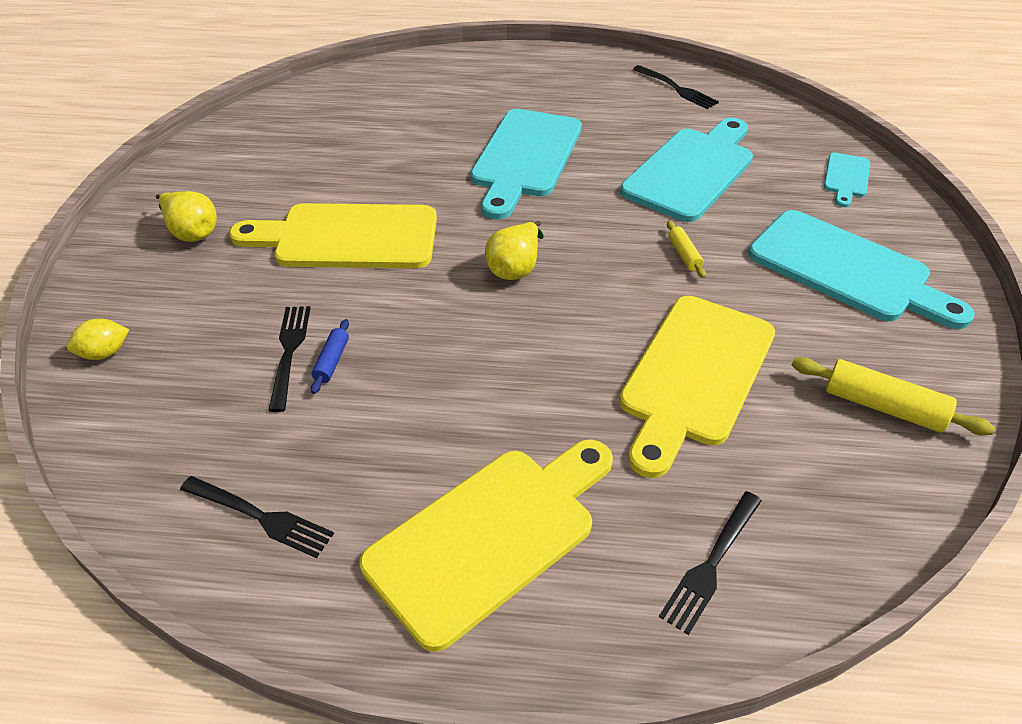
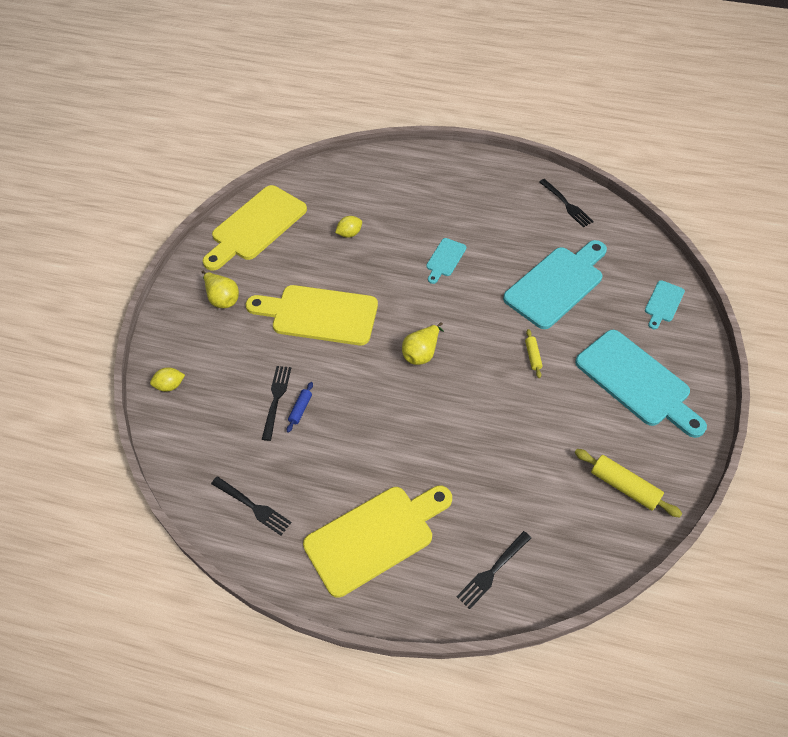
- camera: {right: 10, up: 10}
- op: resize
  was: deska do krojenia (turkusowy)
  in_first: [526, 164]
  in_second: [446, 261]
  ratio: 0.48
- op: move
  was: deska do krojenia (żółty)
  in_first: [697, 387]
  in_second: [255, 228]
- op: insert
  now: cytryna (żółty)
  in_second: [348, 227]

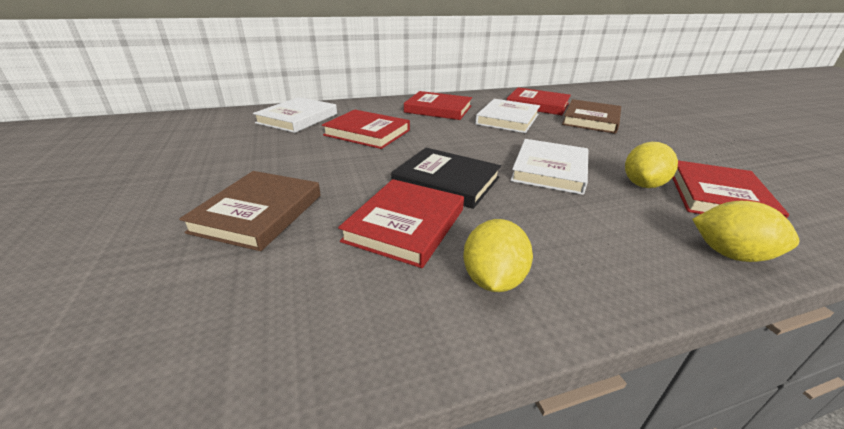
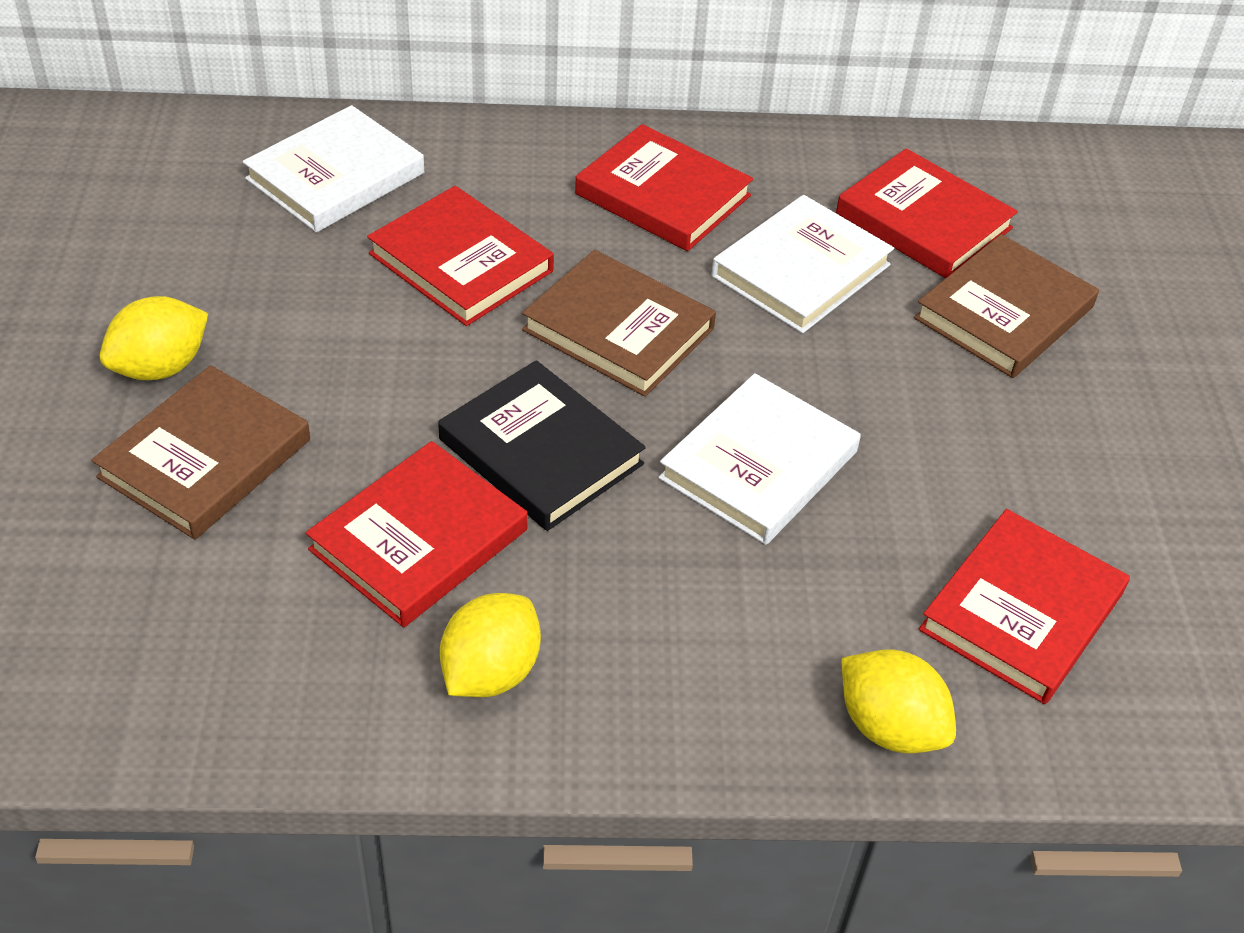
- camera: {right: 15, up: 15}
- op: move
  was: cytryna (żółty)
  in_first: [651, 165]
  in_second: [154, 338]
- op: insert
  now: książka (brązowy)
  in_second: [619, 323]

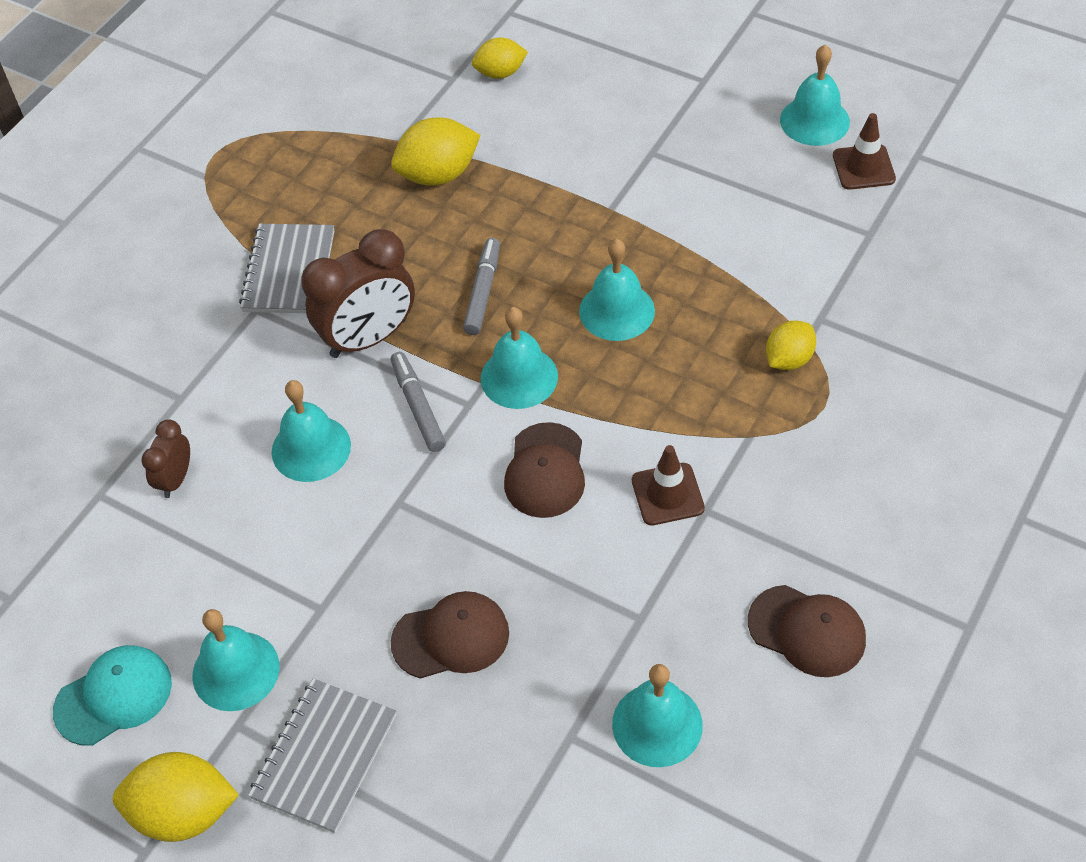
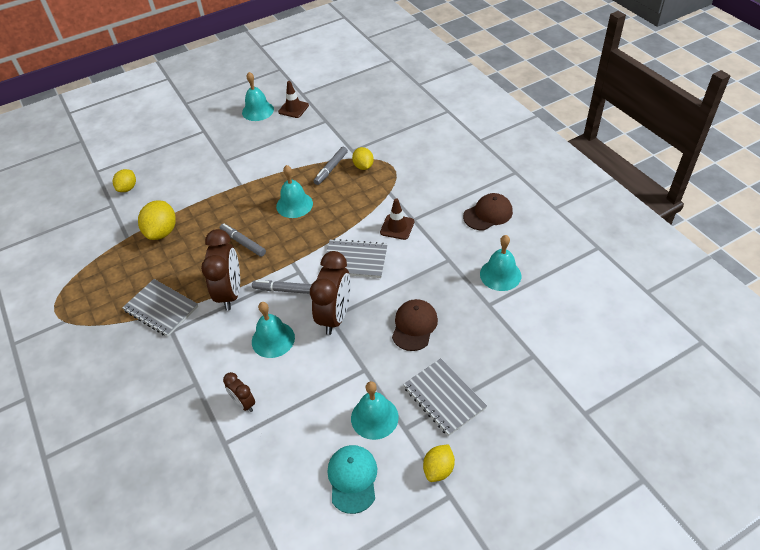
- camera: {right: -60, up: -5}
- op: resize
  was: cytryna (żółty)
  in_first: [176, 797]
  in_second: [439, 463]
  ratio: 0.64
- op: delete
  was: dzwonek (turkusowy)
  in_first: [519, 358]
- op: replace
  was: czapka (brązowy)
  now: zeszyt (szary)
  in_first: [544, 470]
  in_second: [355, 258]
- op: insert
  now: budzik (brązowy)
  in_second: [330, 293]
- op: insert
  now: flamaster (szary)
  in_second: [330, 166]

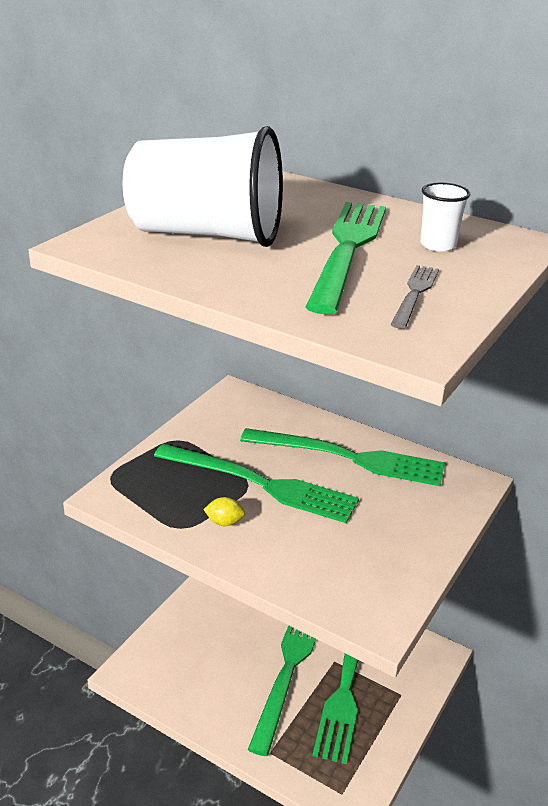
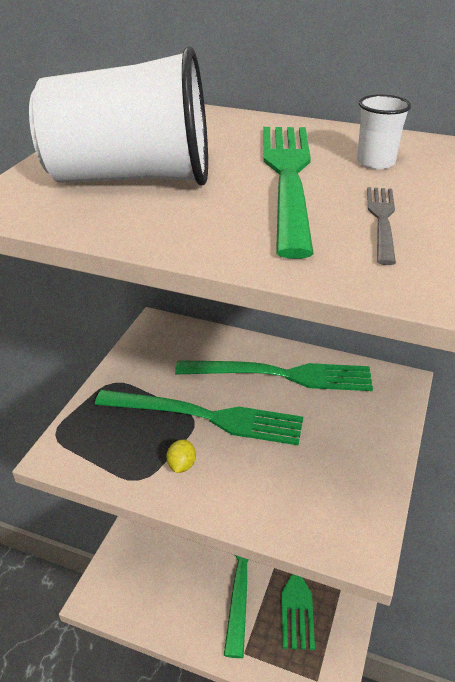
- camera: {right: -10, up: 5}
- op: rotate
  was: cytryna (żółty)
  in_first: [224, 511]
  in_second: [181, 456]
  clockwise: -75

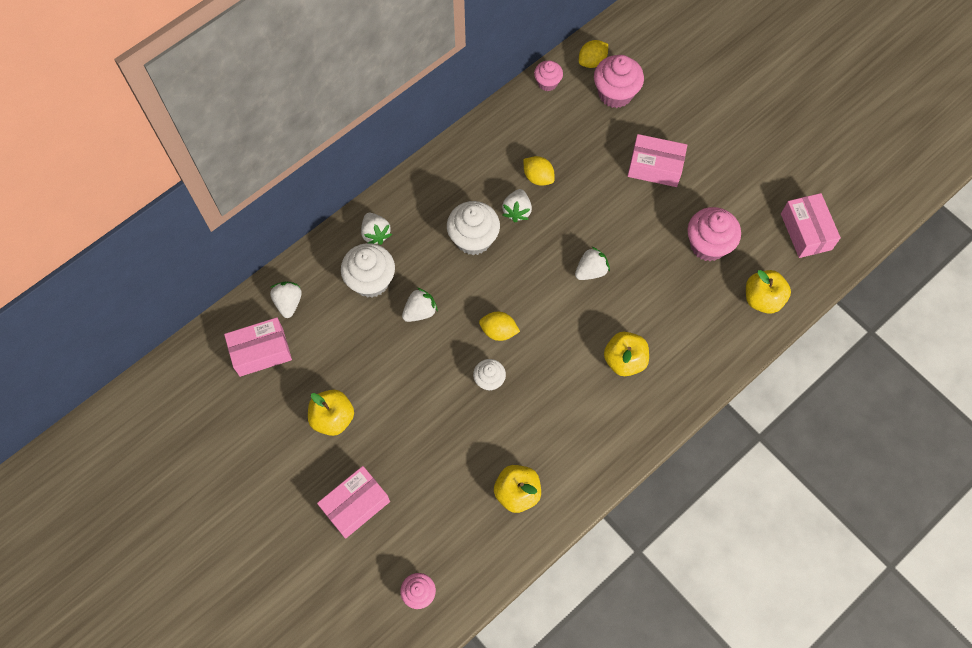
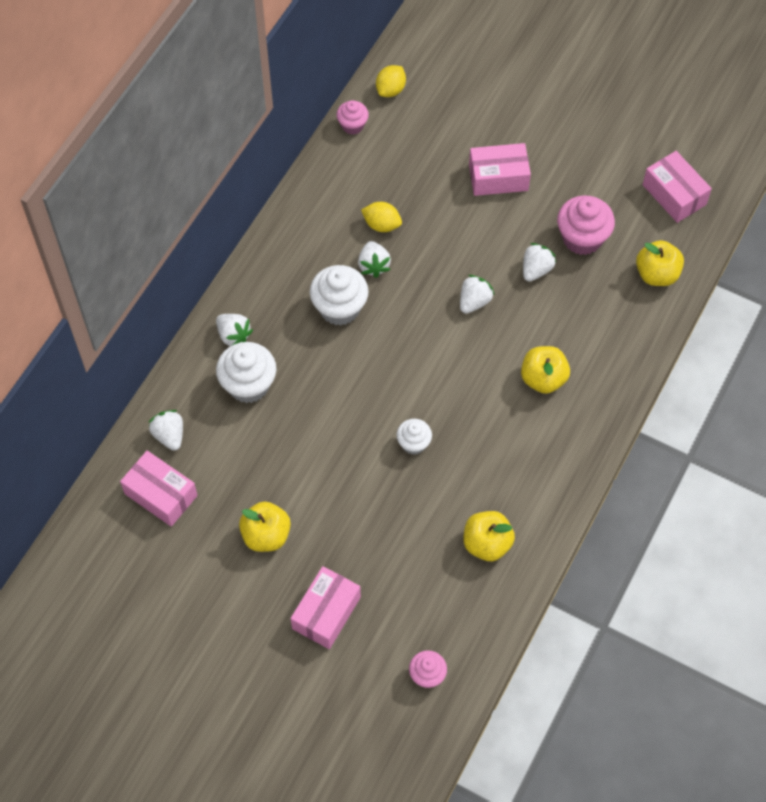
- camera: {right: -20, up: -5}
- op: rotate
  was: pudełko (różowy)
  in_first: [258, 347]
  in_second: [159, 489]
  clockwise: 75
- op: move
  was: truskawka (biały)
  in_first: [420, 305]
  in_second: [540, 262]
- op: delete
  was: cytryna (żółty)
  in_first: [499, 326]
- op: delete
  was: muffinka (różowy)
  in_first: [619, 81]

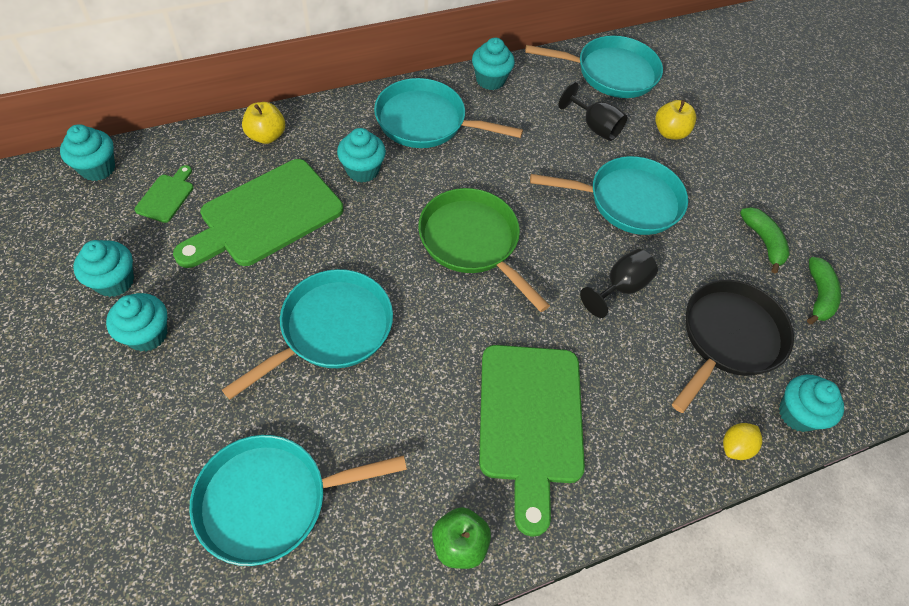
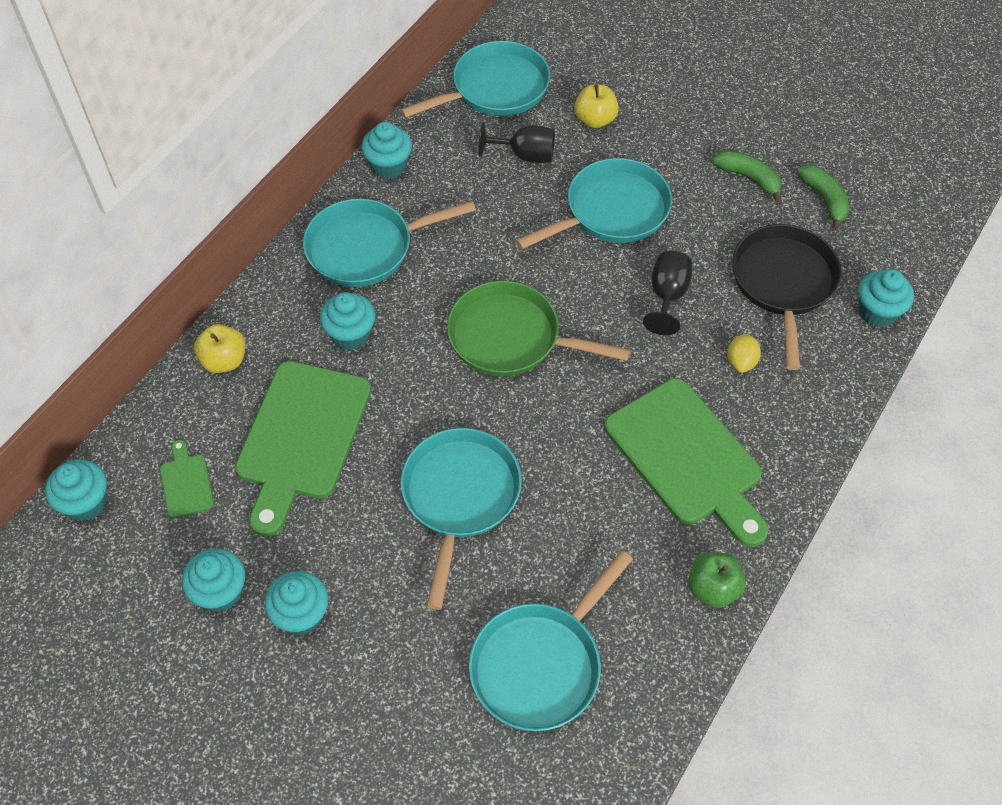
- camera: {right: -30, up: 0}
- op: move
  was: cytryna (żółty)
  in_first: [742, 441]
  in_second: [744, 353]

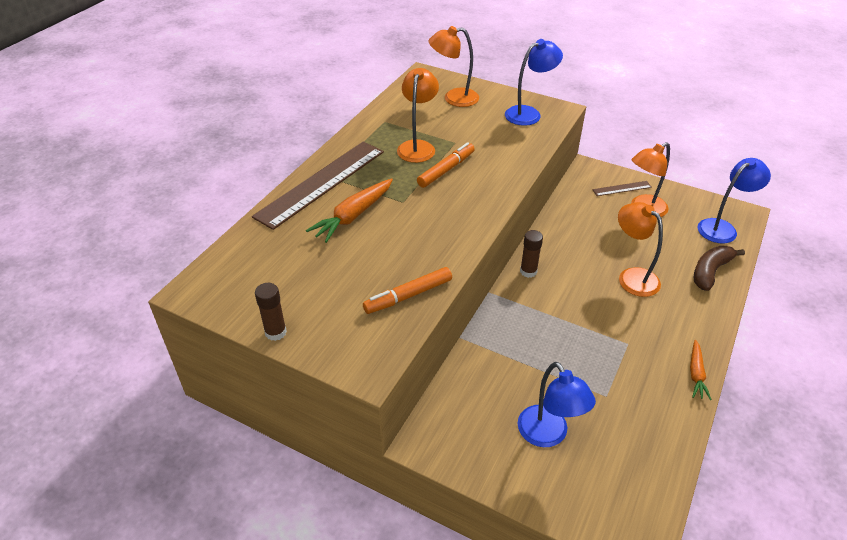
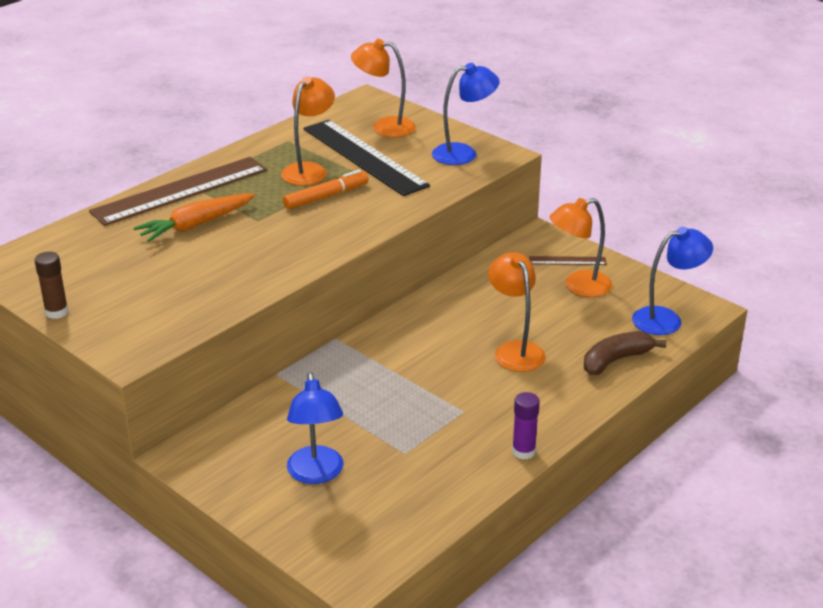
- camera: {right: 15, up: -10}
- op: delete
  was: flamaster (pomarańczowy)
  in_first: [407, 290]
- op: delete
  was: klej w sztyfcie (brązowy)
  in_first: [531, 254]
- op: replace
  was: marchewka (pomarańczowy)
  now: klej w sztyfcie (fioletowy)
  in_first: [701, 370]
  in_second: [526, 426]
- op: insert
  now: linijka (czarny)
  in_second: [367, 158]

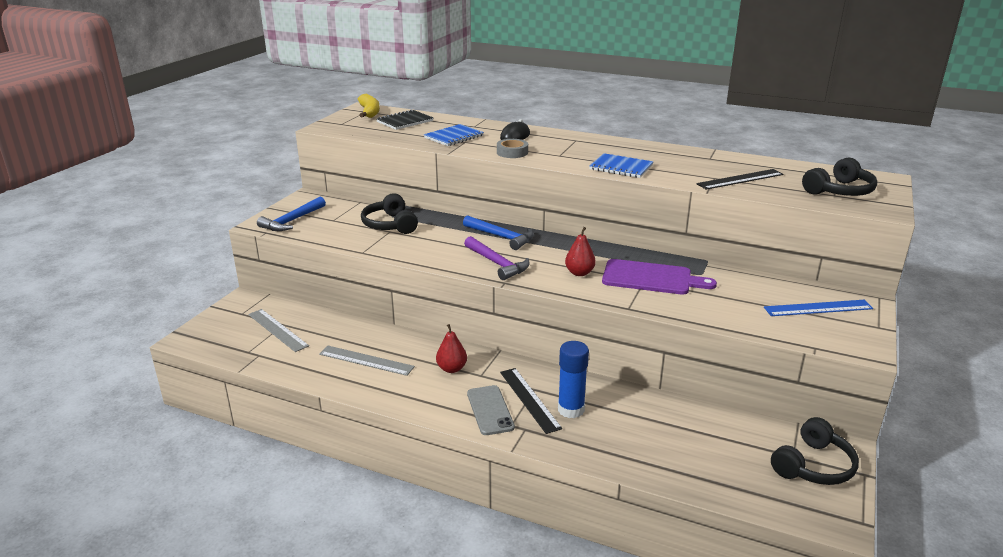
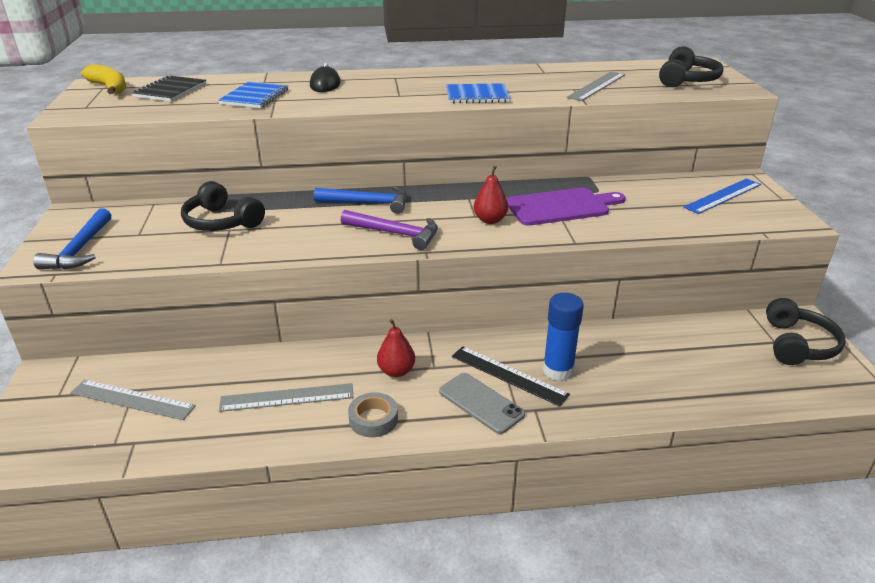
- camera: {right: -30, up: 5}
- op: move
  was: taśma klejąca (szary)
  in_first: [512, 148]
  in_second: [373, 414]
- op: recolor
  was: linijka (czarny)
  now: linijka (szary)
  in_first: [739, 179]
  in_second: [596, 86]

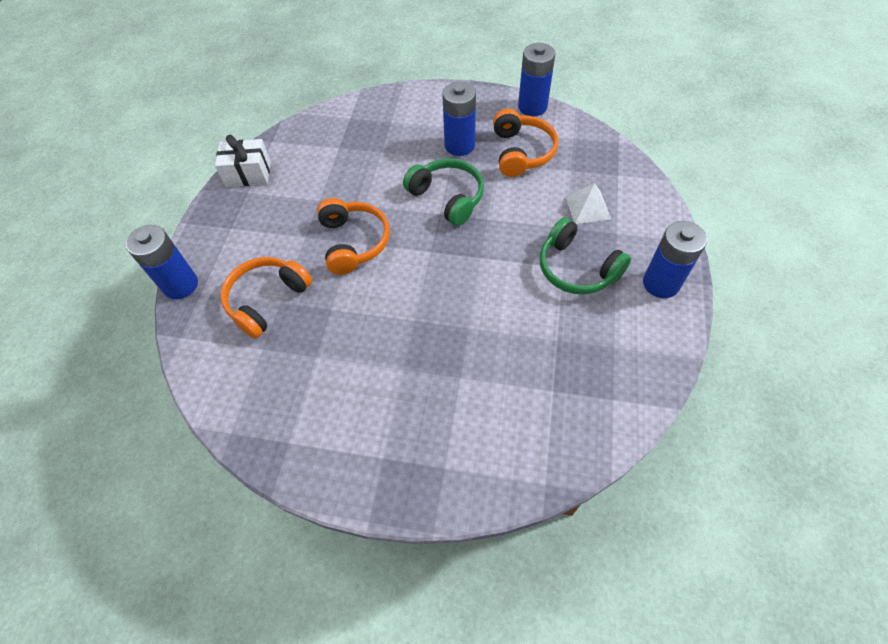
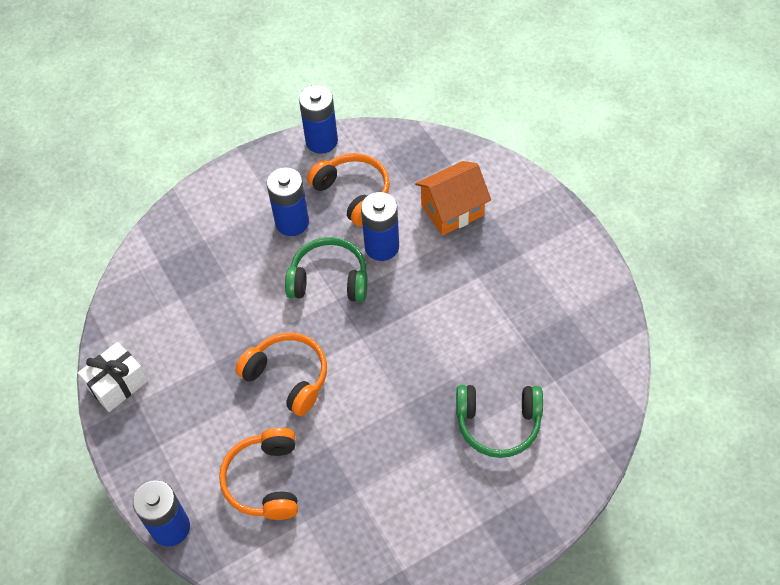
- camera: {right: -40, up: 0}
- op: move
  was: słuchawki (zielony)
  in_first: [585, 256]
  in_second: [499, 421]
- op: replace
  was: piramida (biały)
  now: domek (pomarańczowy)
  in_first: [588, 203]
  in_second: [453, 198]
- op: move
  was: bateria (niebieski)
  in_first: [675, 259]
  in_second: [380, 226]

